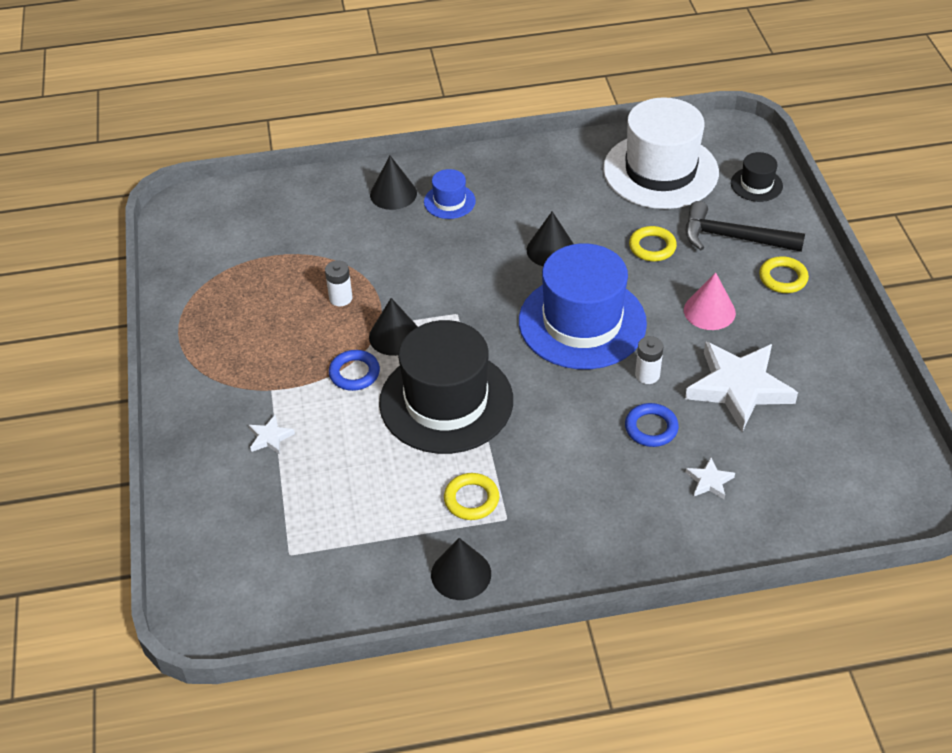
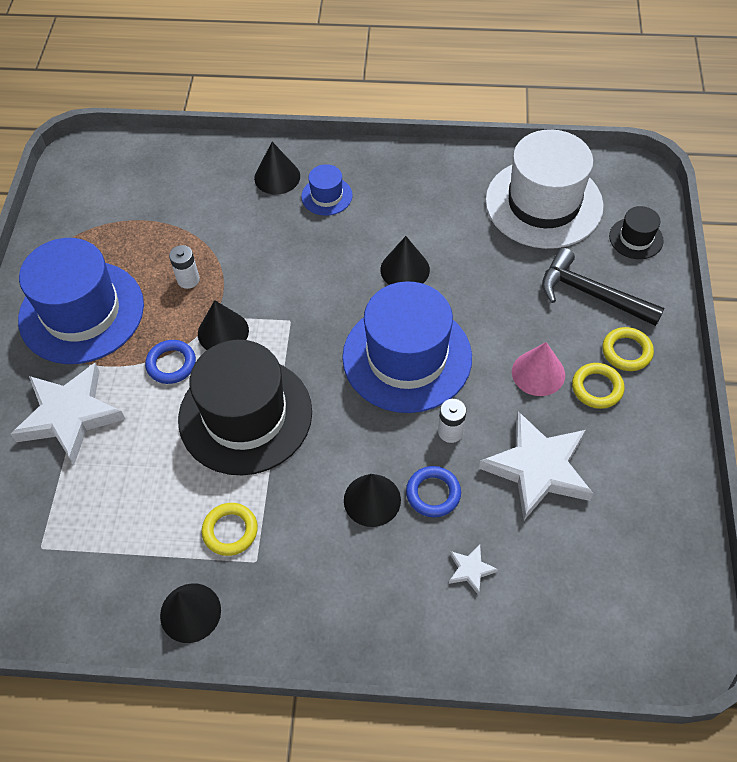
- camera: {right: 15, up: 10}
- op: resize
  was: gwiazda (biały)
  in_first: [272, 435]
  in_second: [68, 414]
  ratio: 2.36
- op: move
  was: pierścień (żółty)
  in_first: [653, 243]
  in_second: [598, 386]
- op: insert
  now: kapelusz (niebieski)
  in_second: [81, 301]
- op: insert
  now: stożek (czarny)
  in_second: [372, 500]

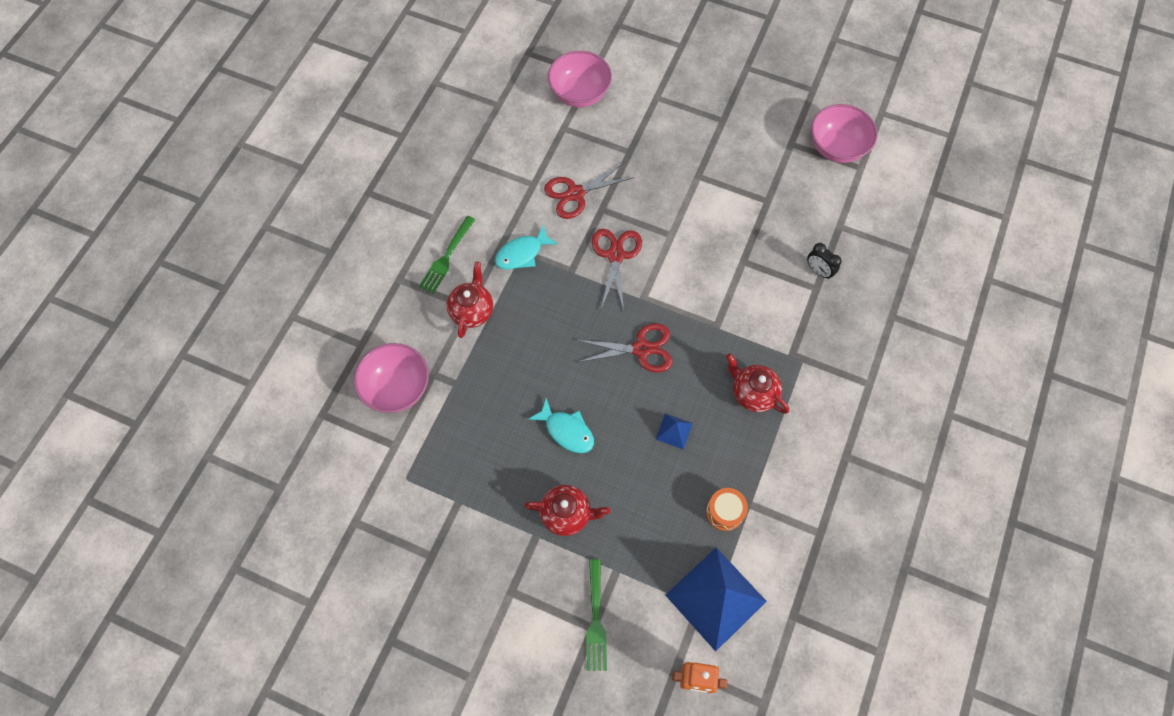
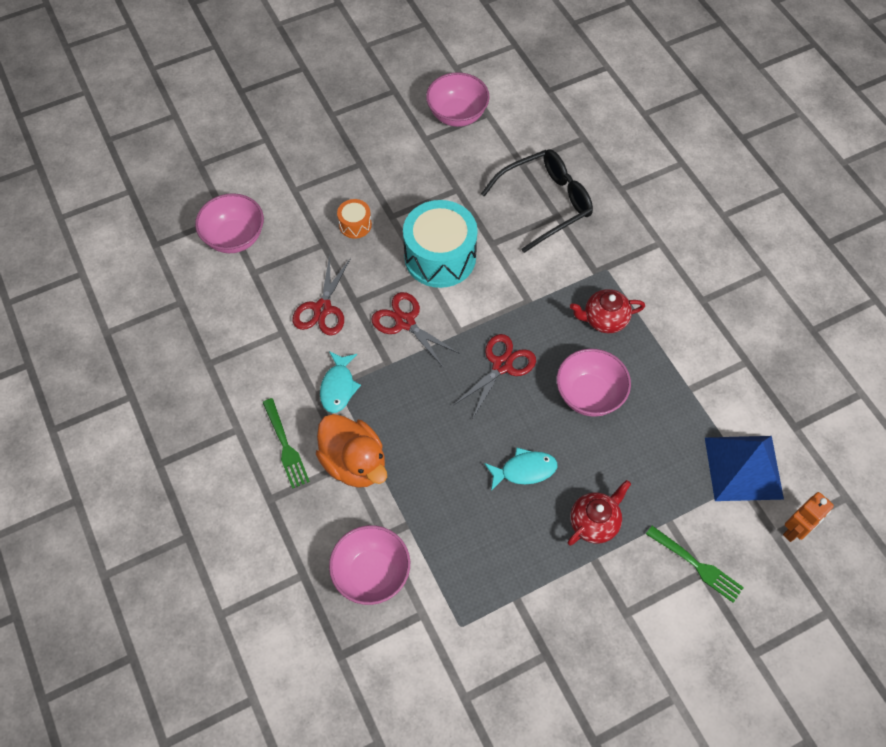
- camera: {right: -50, up: -5}
- op: replace
  was: imbryk (czerwony)
  now: kaczka (pomarańczowy)
  in_first: [469, 299]
  in_second: [351, 451]
- op: replace
  was: piramida (niebieski)
  now: miska (różowy)
  in_first: [674, 432]
  in_second: [594, 383]
- op: move
  was: bęben (pomarańczowy)
  in_first: [727, 509]
  in_second: [354, 219]
- op: replace
  was: budzik (czarny)
  now: okulary (czarny)
  in_first: [824, 261]
  in_second: [537, 201]
- op: insert
  now: bęben (turkusowy)
  in_second: [440, 244]

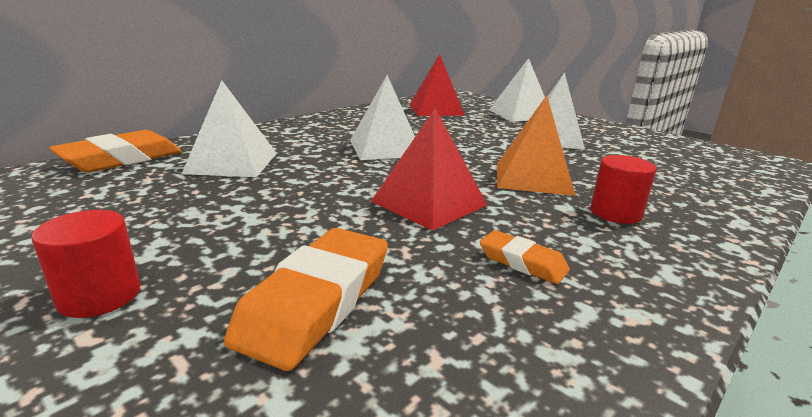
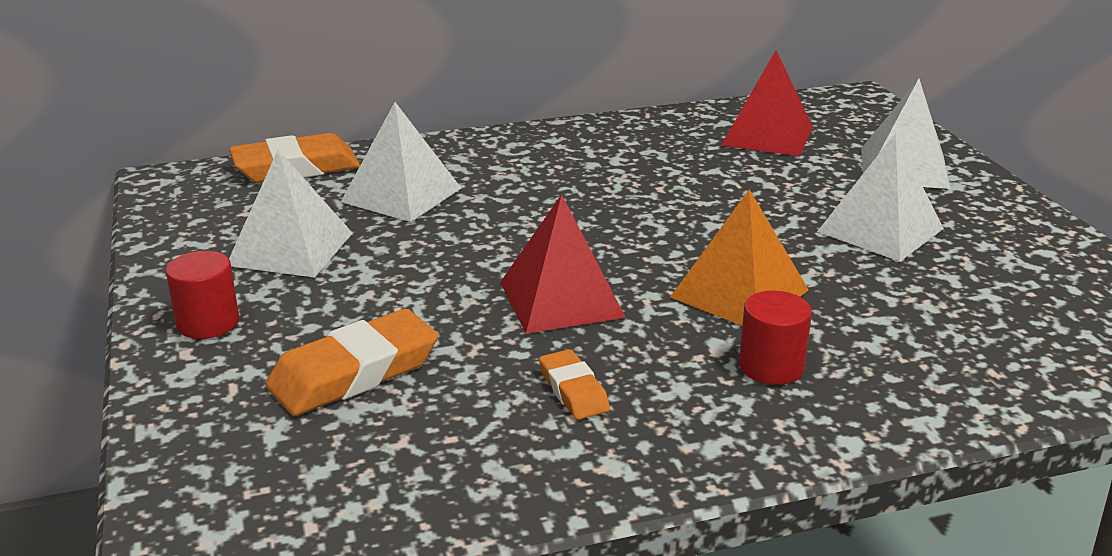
- camera: {right: 30, up: 5}
- op: move
  was: piramida (biały)
  in_first: [382, 117]
  in_second: [291, 214]

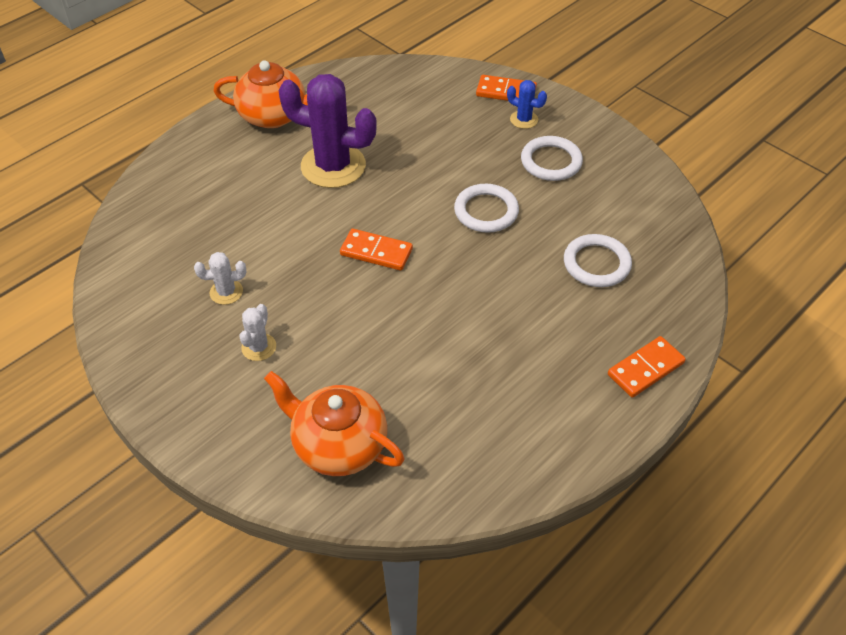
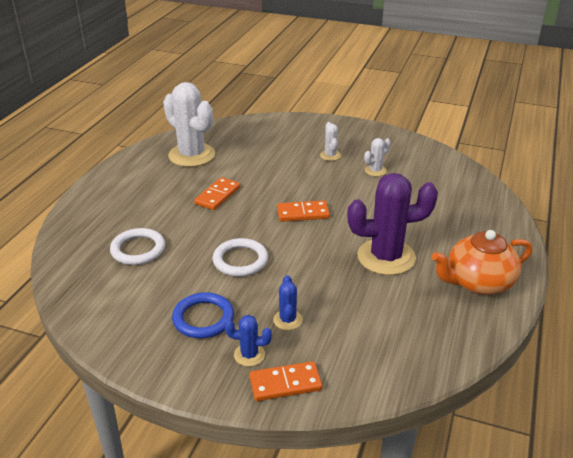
- camera: {right: 155, up: -15}
- op: delete
  was: imbryk (pomarańczowy)
  in_first: [334, 423]
- op: recolor
  was: pierścień (biały)
  now: pierścień (niebieski)
  in_first: [552, 158]
  in_second: [203, 315]
- op: move
  was: kostka domina (pomarańczowy)
  in_first: [647, 367]
  in_second: [217, 193]
- op: insert
  now: kaktus (biały)
  in_second: [189, 124]
- op: insert
  now: kaktus (niebieski)
  in_second: [288, 302]

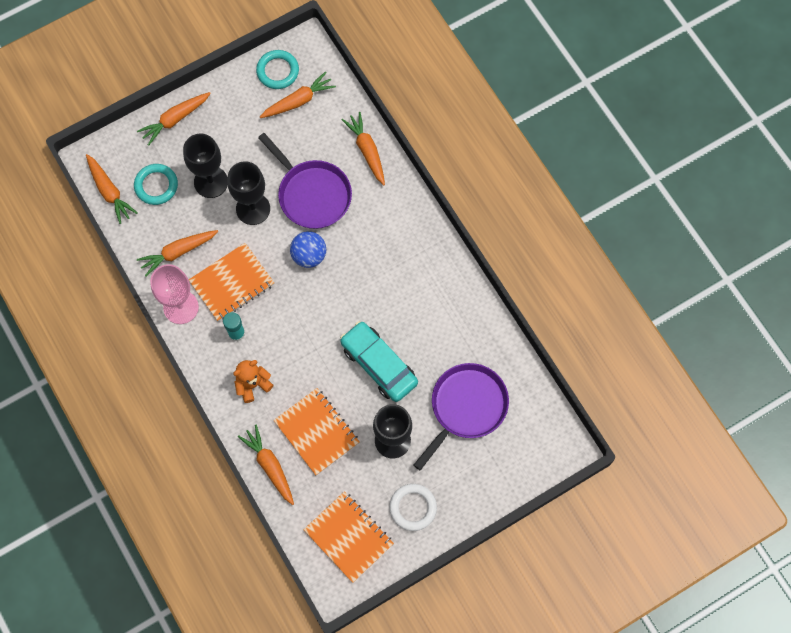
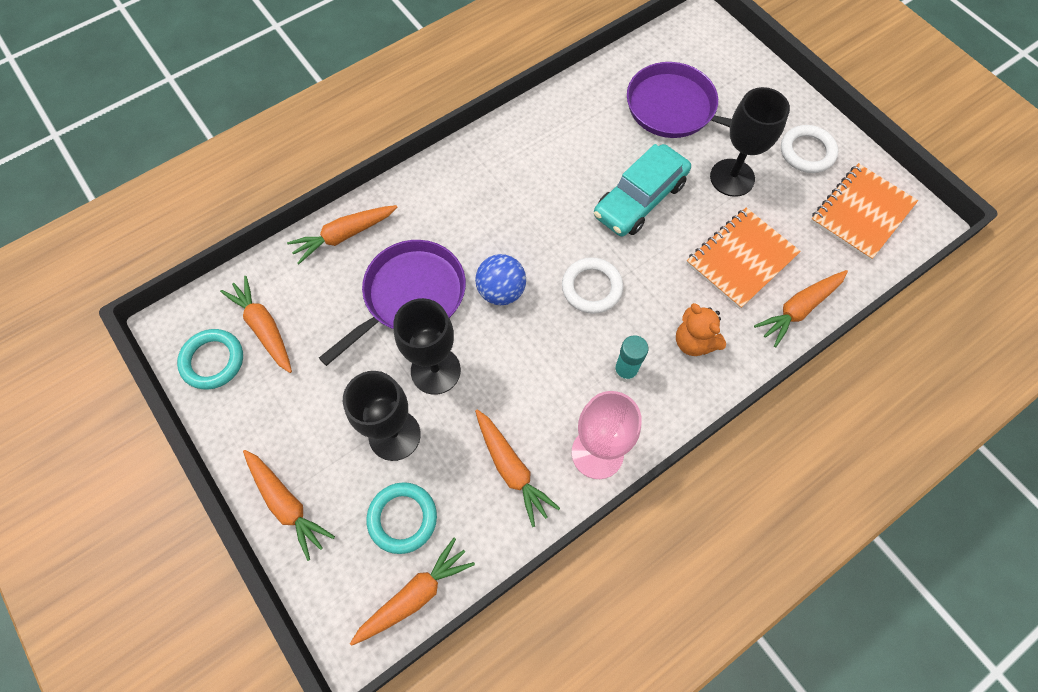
- camera: {right: -95, up: -5}
- op: delete
  was: zeszyt (pomarańczowy)
  in_first: [231, 282]
- op: insert
  now: pierścień (biały)
  in_second: [592, 285]

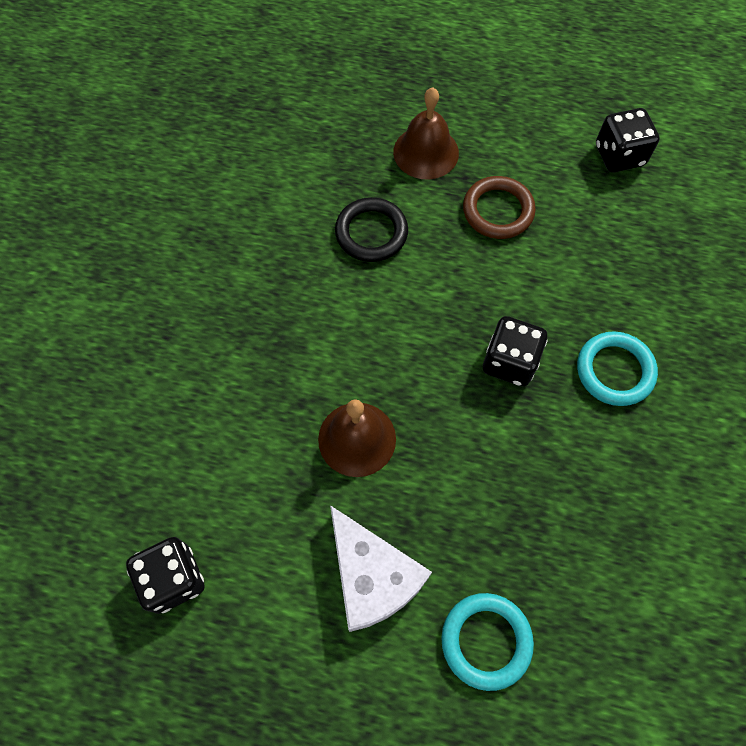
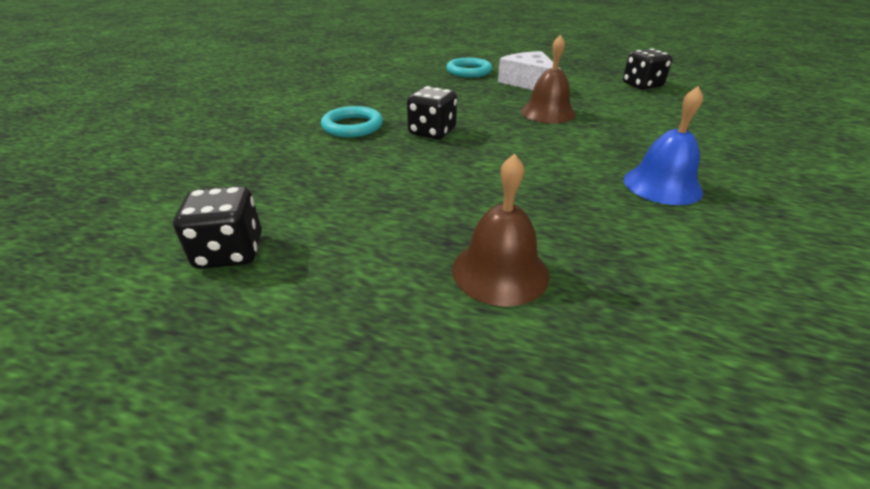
- camera: {right: -175, up: -30}
- op: delete
  was: pierścień (czarny)
  in_first: [371, 229]
- op: delete
  was: pierścień (brązowy)
  in_first: [499, 207]
- op: insert
  now: dzwonek (niebieski)
  in_second: [663, 145]

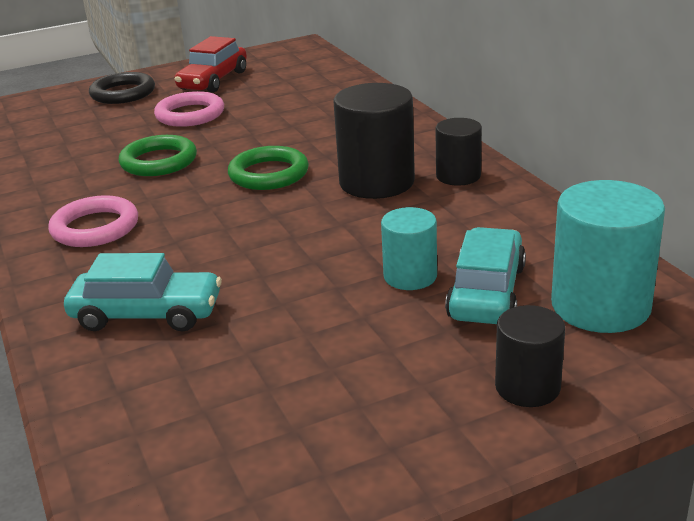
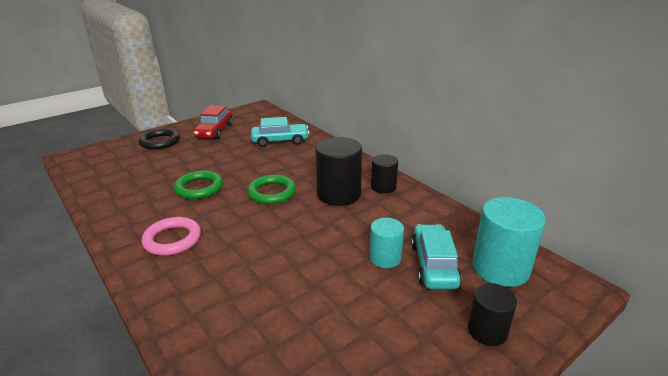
- camera: {right: -15, up: 0}
- op: move
  was: samochód (turkusowy)
  in_first: [143, 292]
  in_second: [280, 132]
- op: delete
  was: pierścień (różowy)
  in_first: [189, 109]

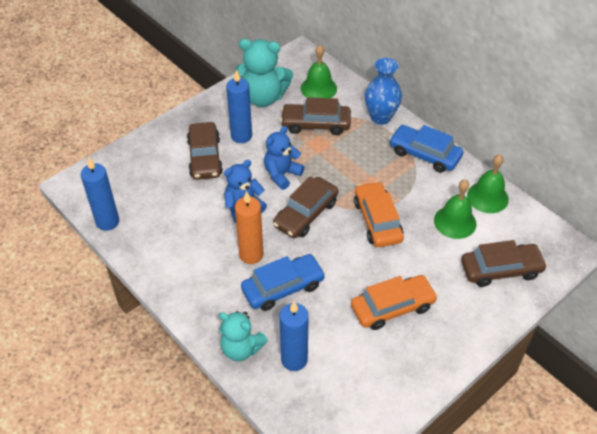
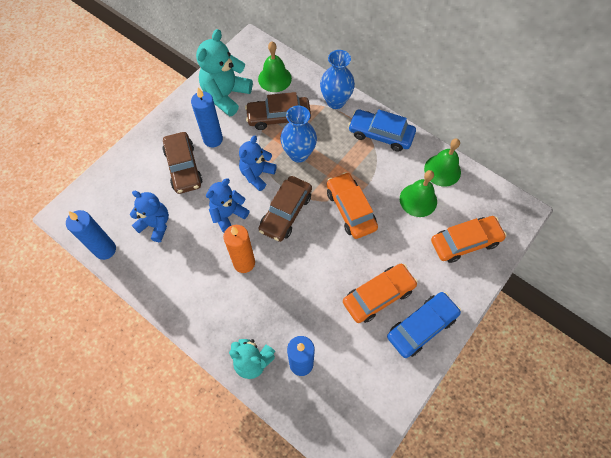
- camera: {right: -10, up: 15}
- op: rotate
  was: miś (turkusowy)
  in_first: [264, 73]
  in_second: [224, 73]
  clockwise: 120
- op: move
  was: samochód (niebieski)
  in_first: [283, 282]
  in_second: [424, 325]
- op: recolor
  was: samochód (brązowy)
  now: samochód (pomarańczowy)
  in_first: [504, 263]
  in_second: [469, 239]
- op: insert
  now: miś (niebieski)
  in_second: [149, 216]
- op: insert
  now: wazon (niebieski)
  in_second: [298, 134]

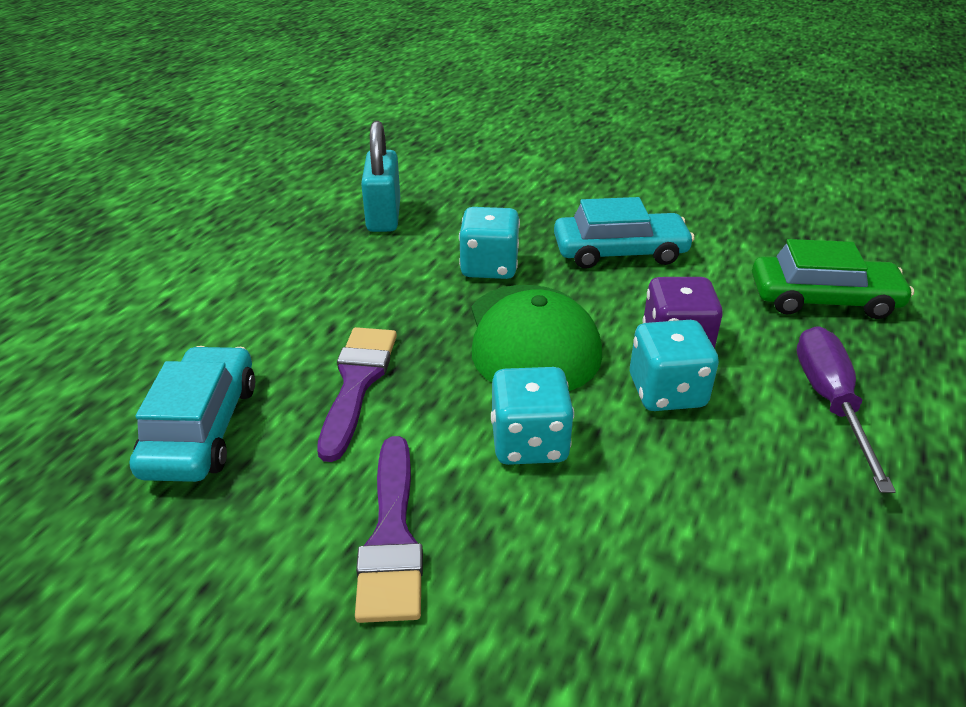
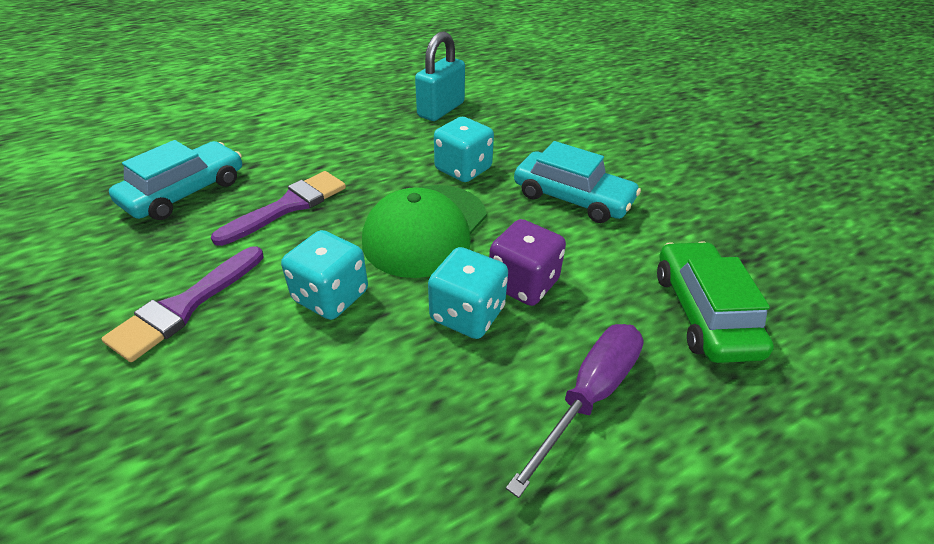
- camera: {right: 35, up: 5}
- op: rotate
  was: samochód (zielony)
  in_first: [833, 279]
  in_second: [715, 302]
  clockwise: -135

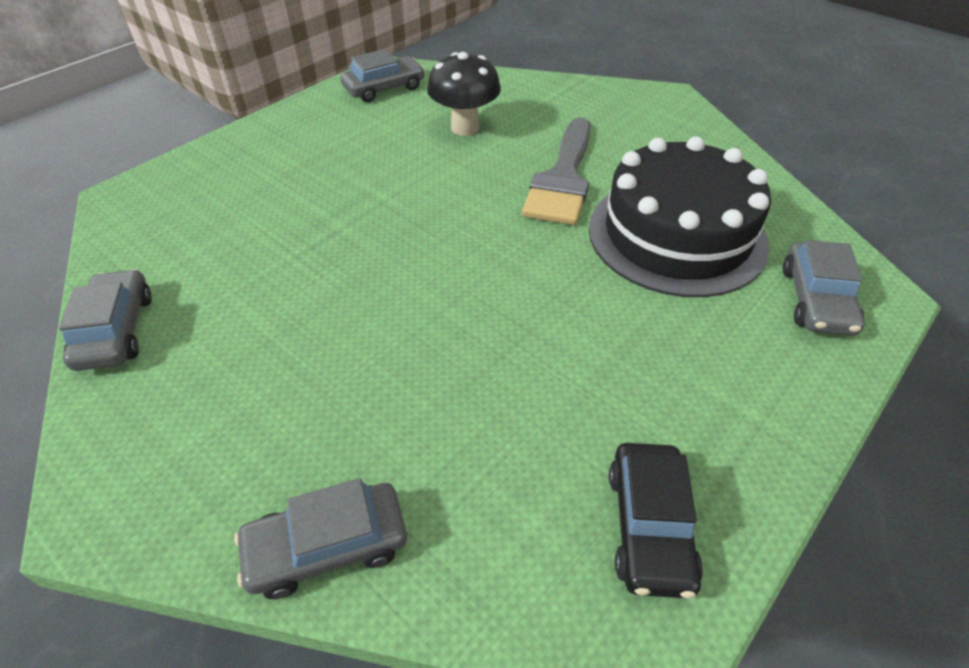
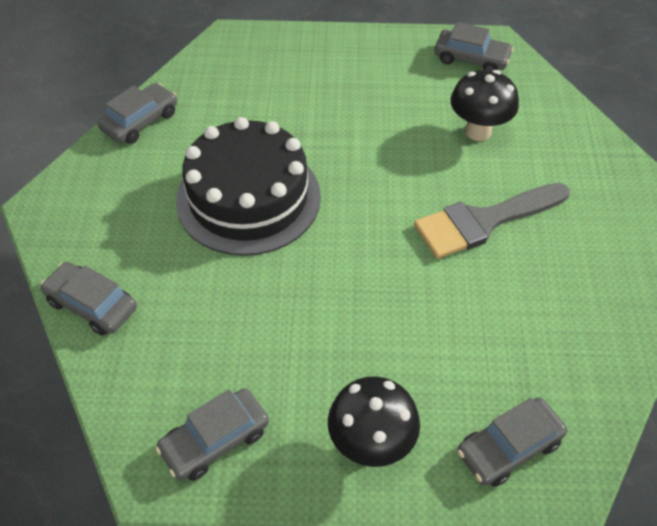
- camera: {right: 50, up: 5}
- op: move
  was: tort (czarny)
  in_first: [680, 216]
  in_second: [248, 186]
- op: recolor
  was: samochód (czarny)
  now: samochód (szary)
  in_first: [656, 521]
  in_second: [212, 434]
- op: insert
  now: grzyb (czarny)
  in_second: [374, 421]

